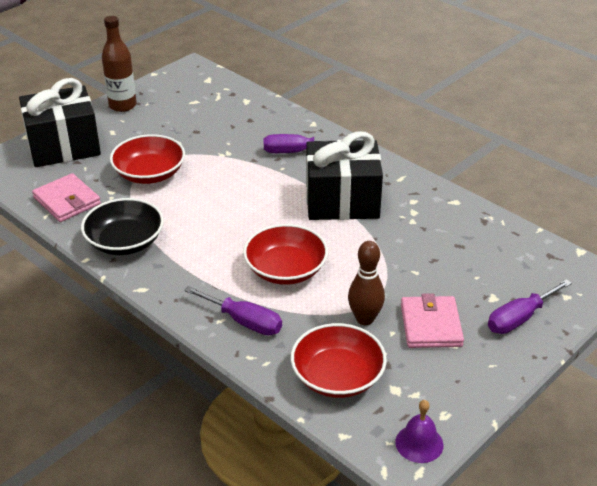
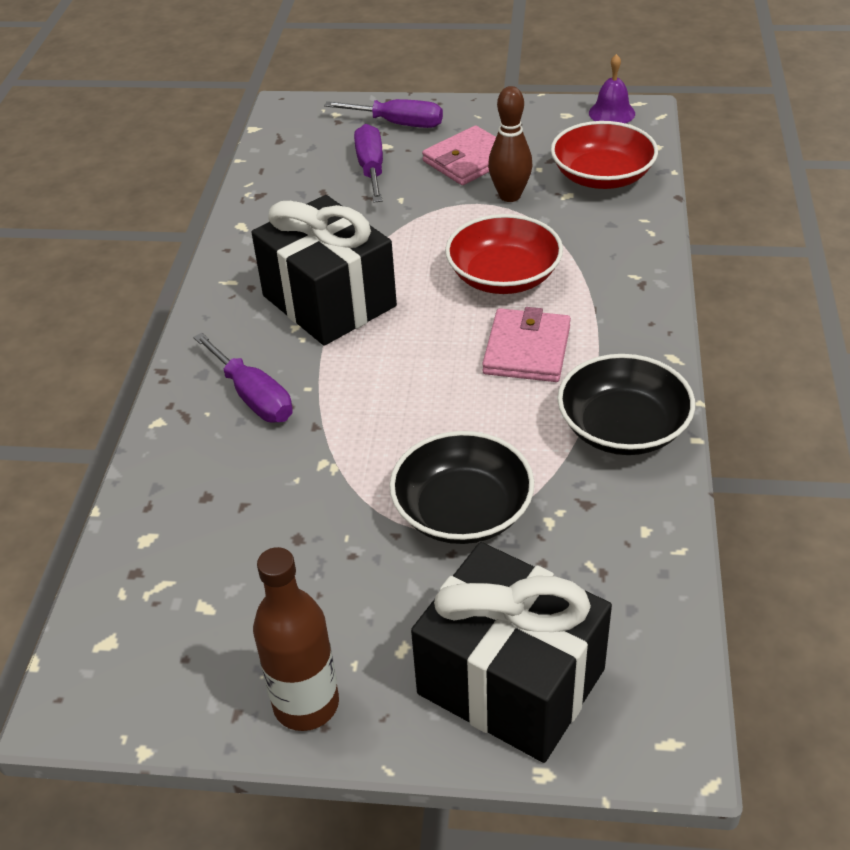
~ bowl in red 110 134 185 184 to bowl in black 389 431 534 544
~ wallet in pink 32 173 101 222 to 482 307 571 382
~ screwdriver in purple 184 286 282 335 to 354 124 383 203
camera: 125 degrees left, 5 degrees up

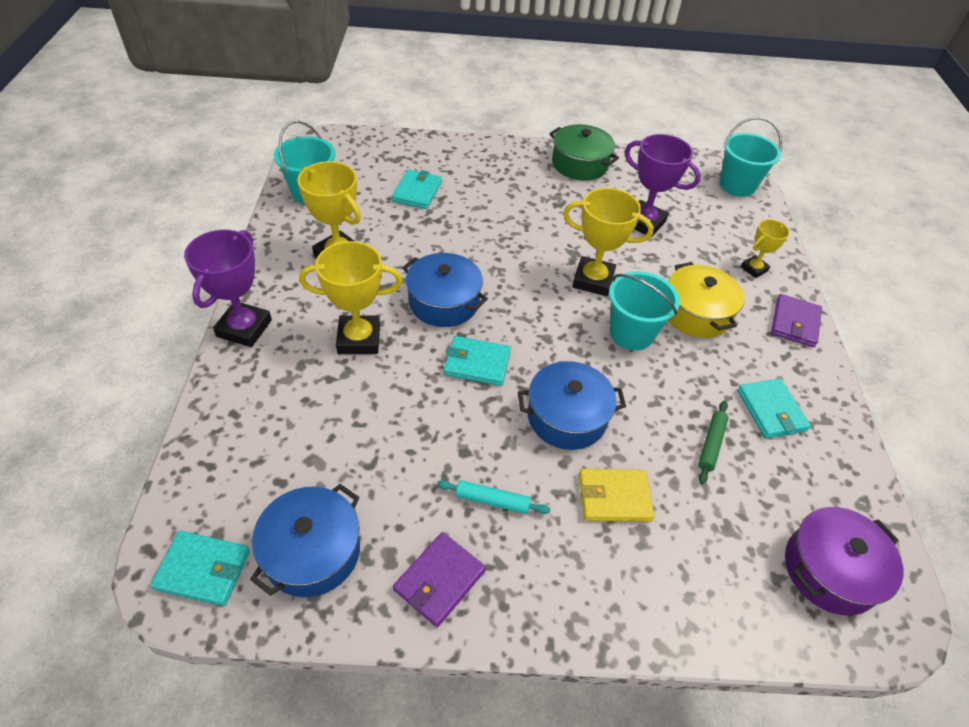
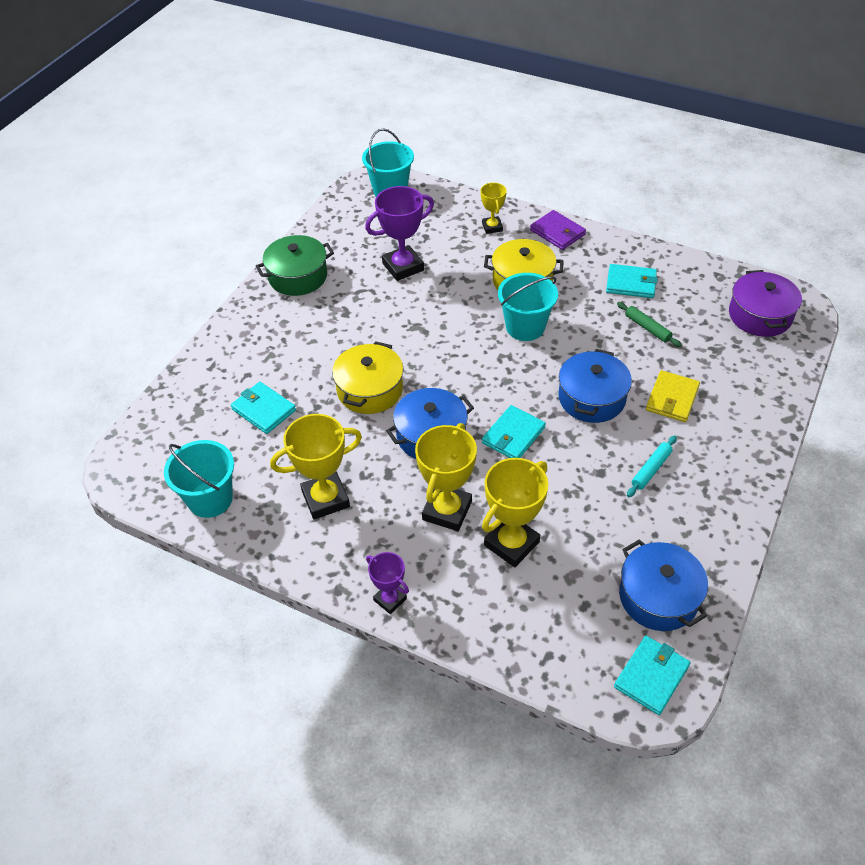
~ trophy in yellow 563 188 654 296 to 482 458 548 567
~ trophy in purple 184 230 272 347 = 366 552 409 614 x0.57
- wallet in purple 393 532 486 627
+ pot in yellow 332 341 404 414
camera: 60 degrees left, 0 degrees up

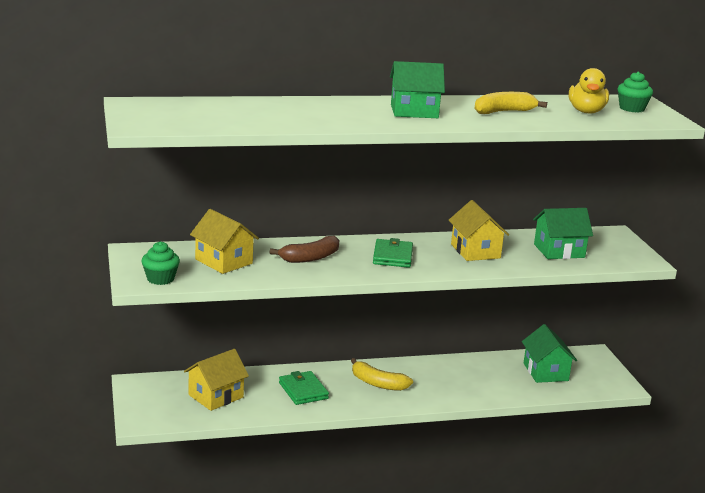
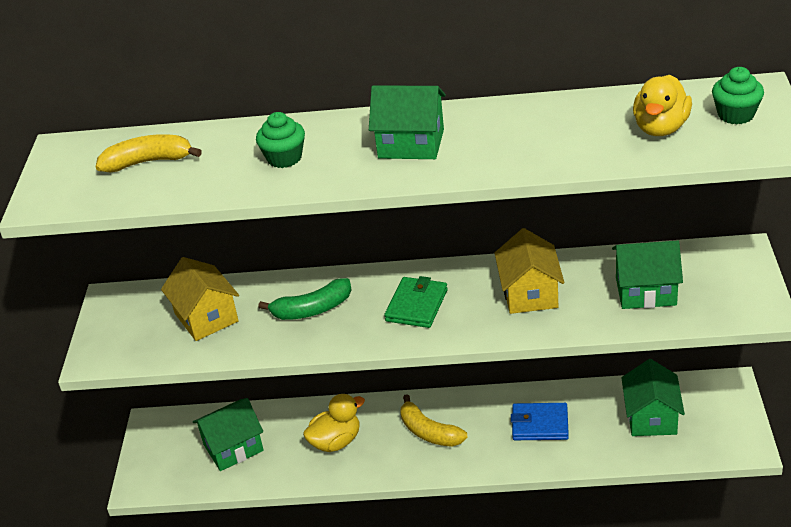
~ banana in yellow 475 92 547 114 to 96 134 202 172
~ banana in brown 270 236 339 263 to banana in green 258 278 352 320
~ cupcake in green 141 241 180 285 to 256 112 305 168
~ house in yellow 184 349 249 411 to house in green 193 398 264 471
~ wallet in green 279 371 329 405 to duck in yellow 303 394 365 452
+ wallet in blue 511 403 569 440
camera: 20 degrees right, 15 degrees up

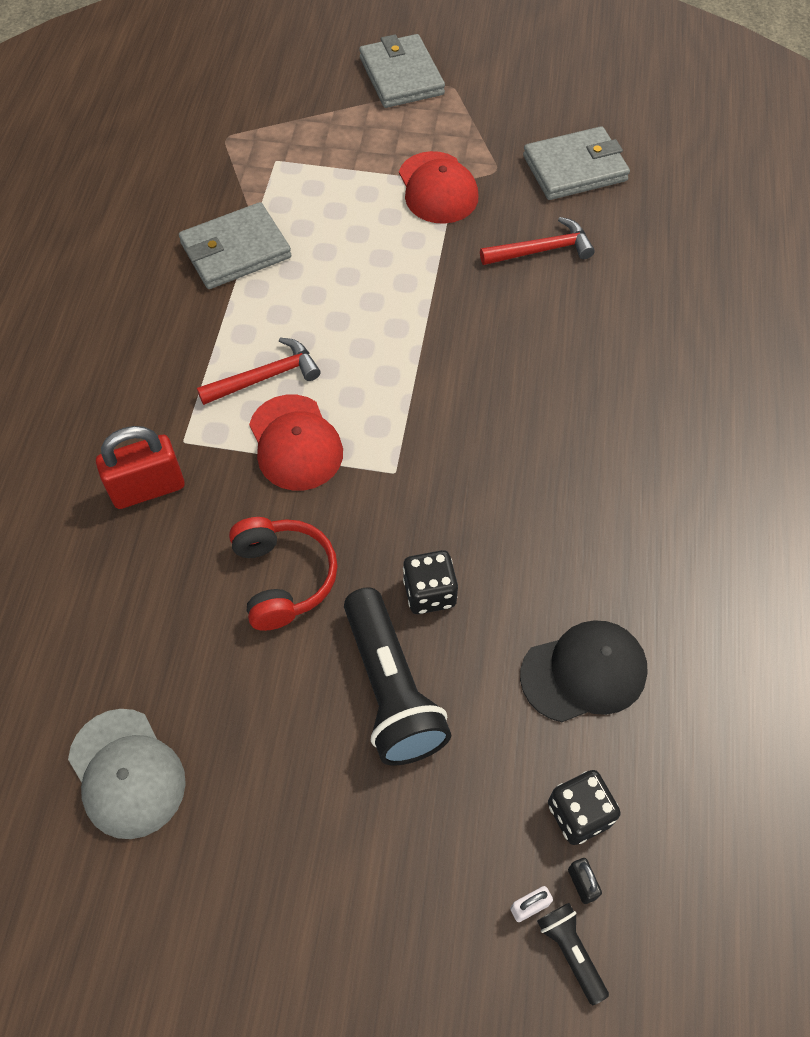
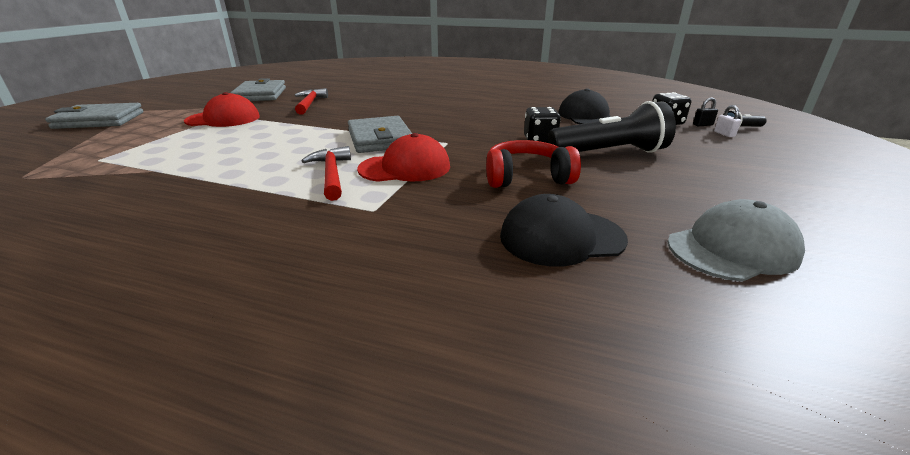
~ wallet in grey 179 202 291 289 to 348 116 412 153
- padlock in red 96 426 185 509
+ cap in black 500 194 628 267
camera: 80 degrees left, 30 degrees down

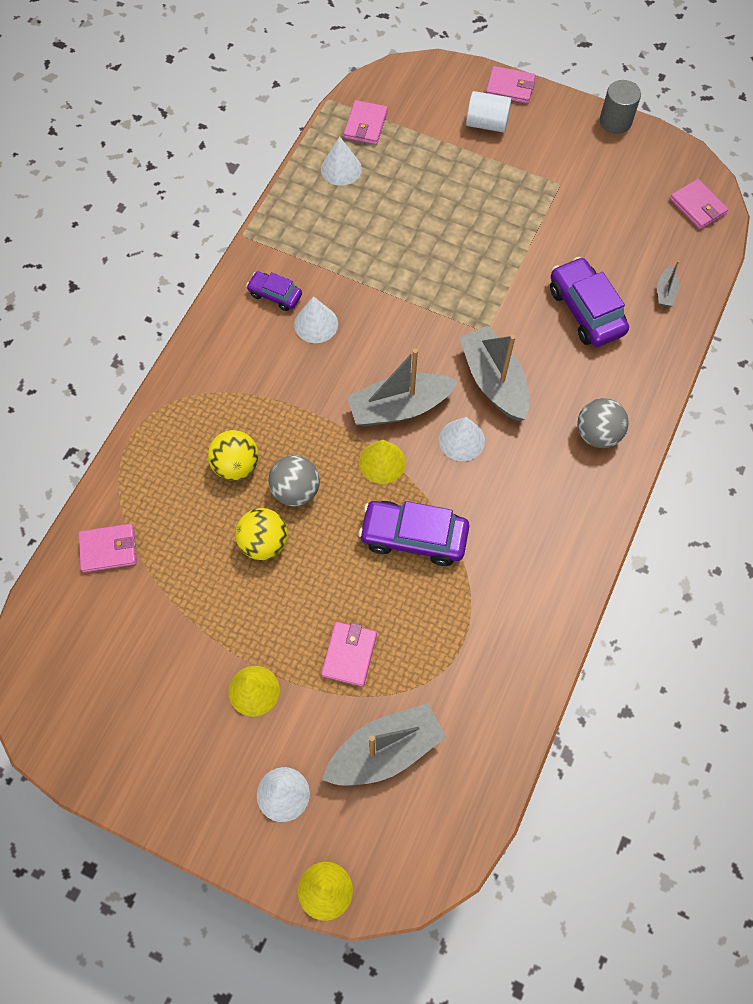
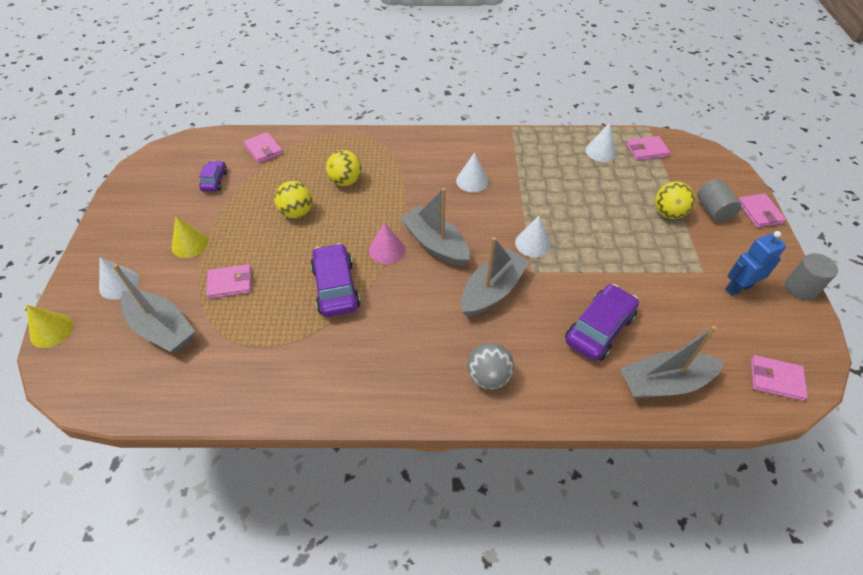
~ cylinder in white 466 91 512 133 to cylinder in grey 697 179 742 222
~ wallet in pink 670 179 728 230 = 751 355 808 401 75 degrees clockwise
~ boat in grey 658 261 679 307 = 620 325 724 399 x2.22
~ car in purple 246 271 302 311 to 199 161 227 192
~ cone in white 439 417 485 461 to 515 216 551 257
~ cone in yellow 359 440 406 484 to cone in pink 369 222 405 264
- ball in grey 268 455 320 506
+ ball in yellow 655 182 695 219
+ robot in blue 726 231 786 296
camera: 65 degrees right, 15 degrees down

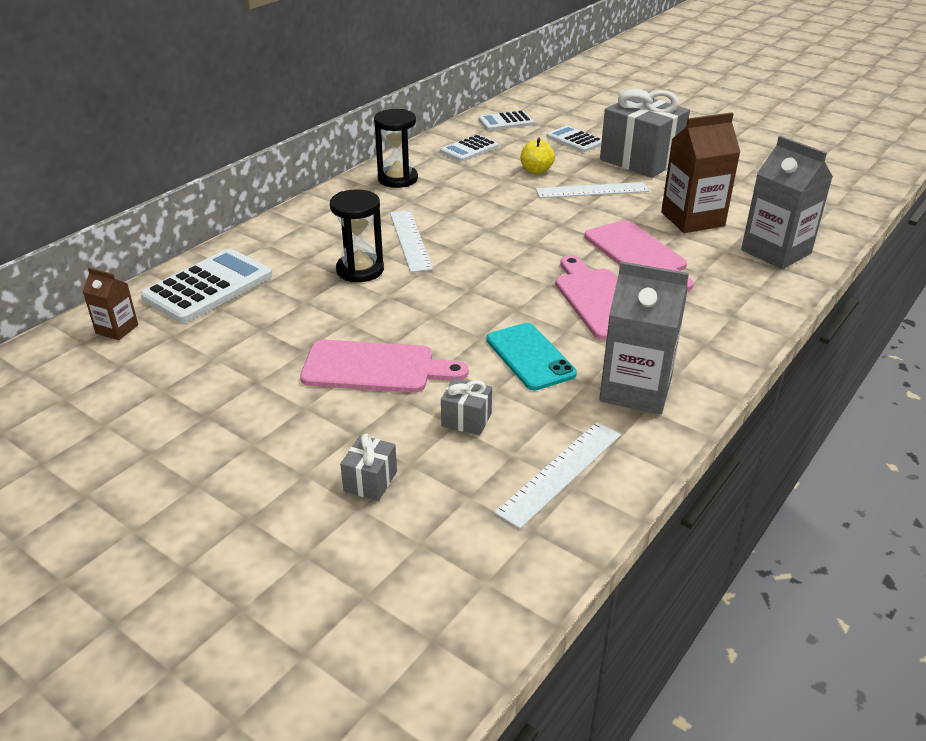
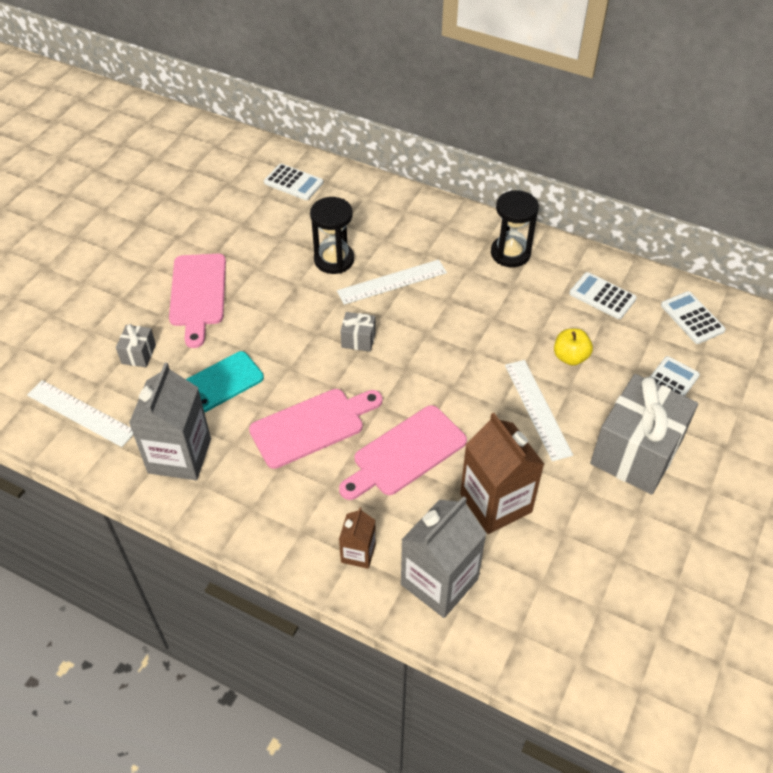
~ calculator in white 141 248 272 323 = 264 164 323 200 x0.60
~ carton in brown 83 268 138 340 to 339 507 376 569
~ gift in grey 340 433 397 501 to 340 312 376 352
camera: 80 degrees right, 15 degrees up

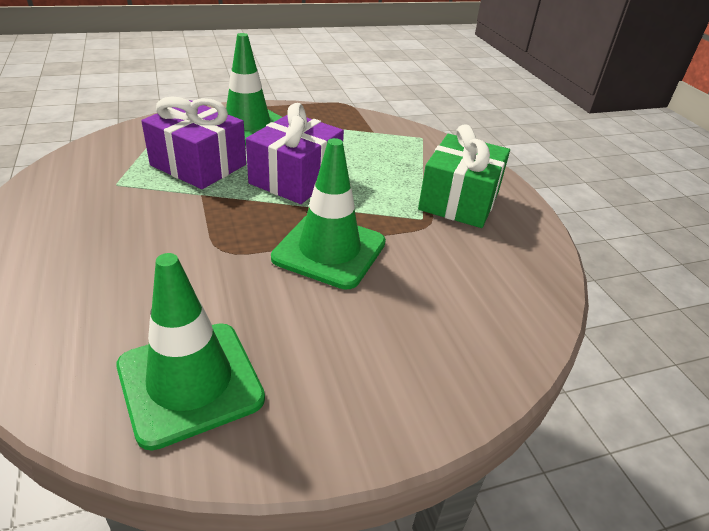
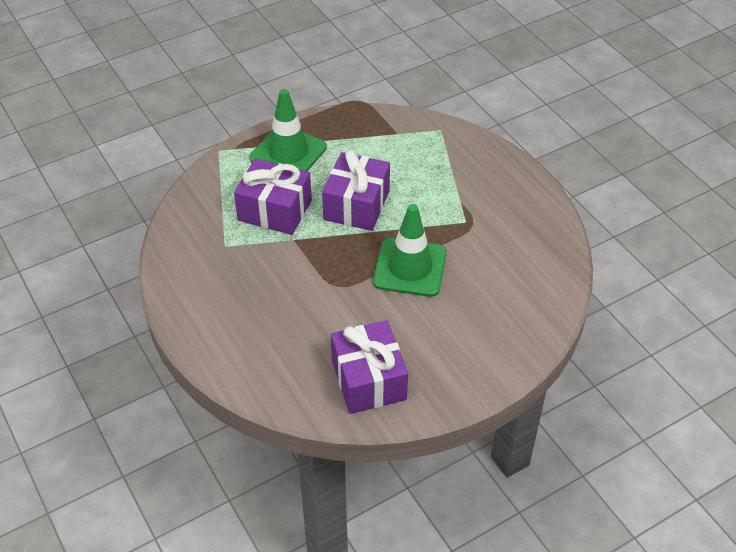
- gift in green 418 124 510 228
~ traffic cone in green 116 253 265 451 to gift in purple 331 320 408 414
camera: 10 degrees left, 10 degrees up

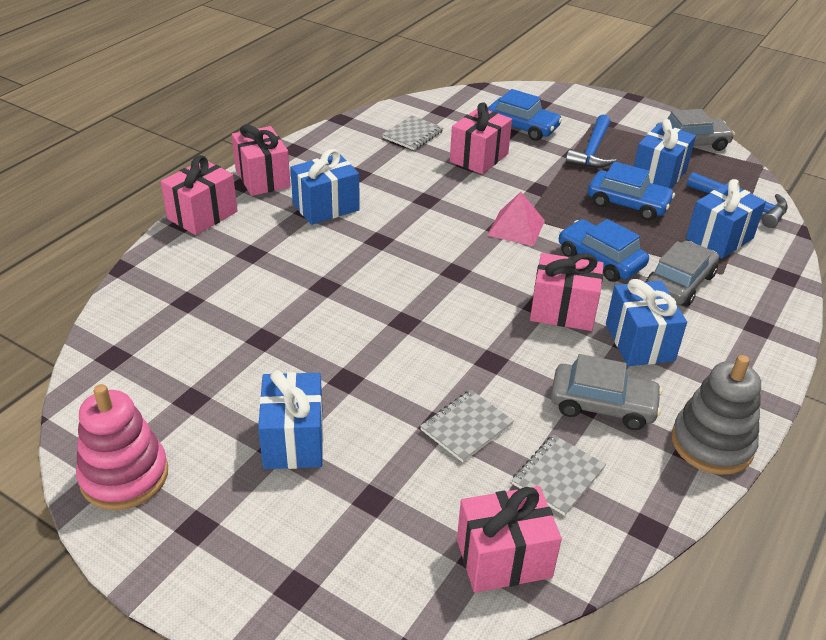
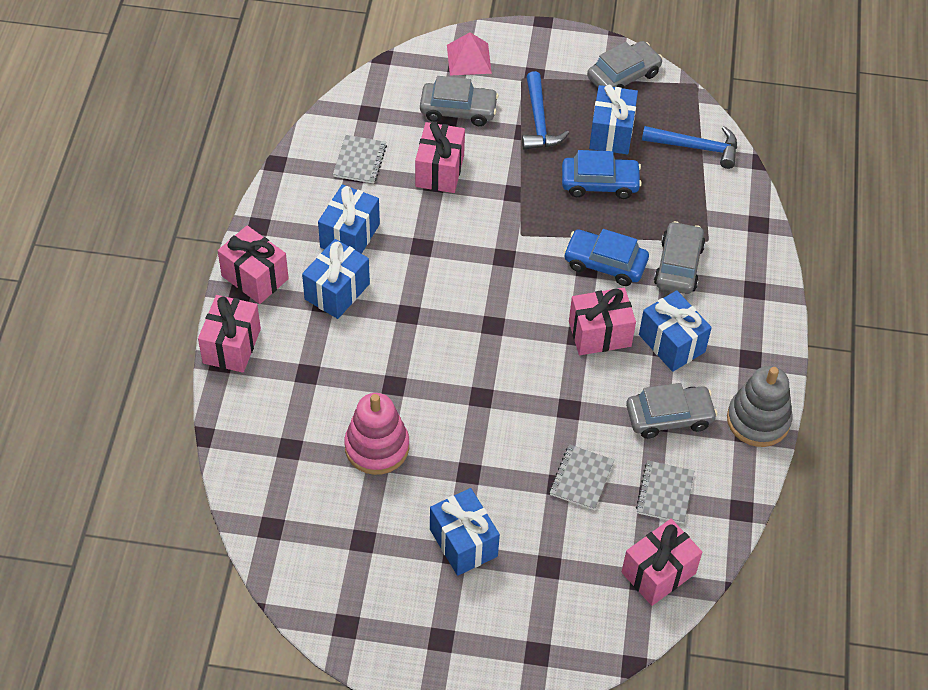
~ car in blue 488 89 563 141 to car in grey 420 76 499 126
~ gift in blue 686 179 766 259 to 318 184 380 254
~ pyramid in pink 487 192 545 246 to 447 32 492 76
~ stacking toy in pink 76 384 168 510 to 344 393 409 475
camera: 25 degrees left, 15 degrees up

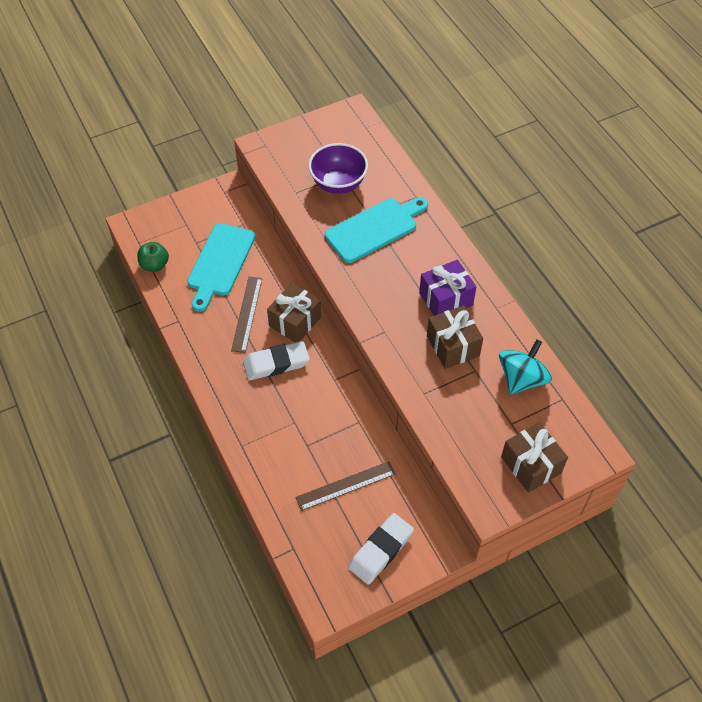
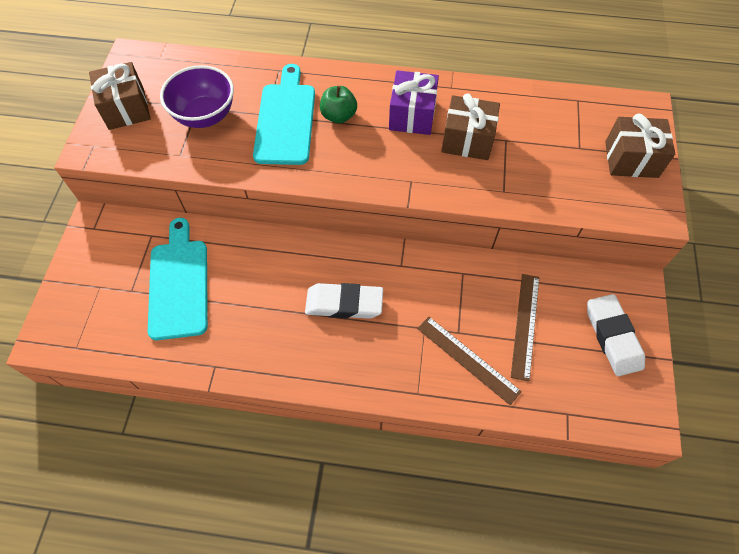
~ cutting board in turquoise 187 223 255 312 = 148 218 208 340 150 degrees counterclockwise
~ apple in green 137 242 169 272 to 320 86 357 124
~ ruler in brown 231 277 262 353 to 417 316 522 405
~ gift in brown 267 283 321 342 to 89 62 151 130
- spinning top in turquoise 499 339 552 395
~ eraser in white 243 341 310 380 = 305 283 383 319 75 degrees clockwise
camera: 55 degrees left, 5 degrees up

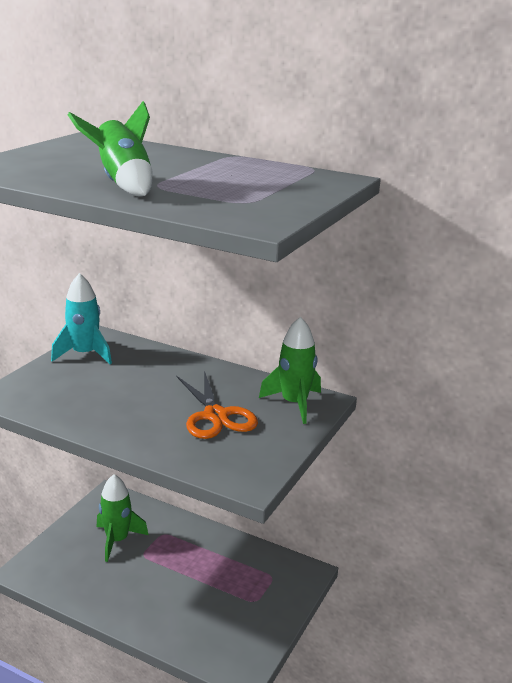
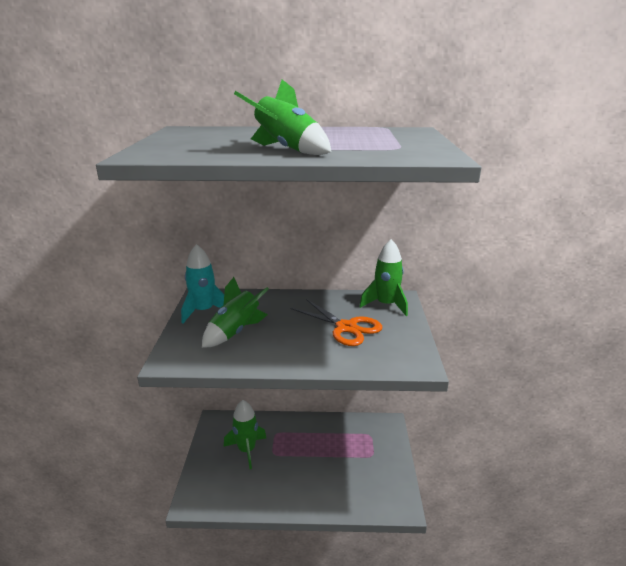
+ rocket in green 202 277 269 348
camera: 25 degrees left, 0 degrees up

